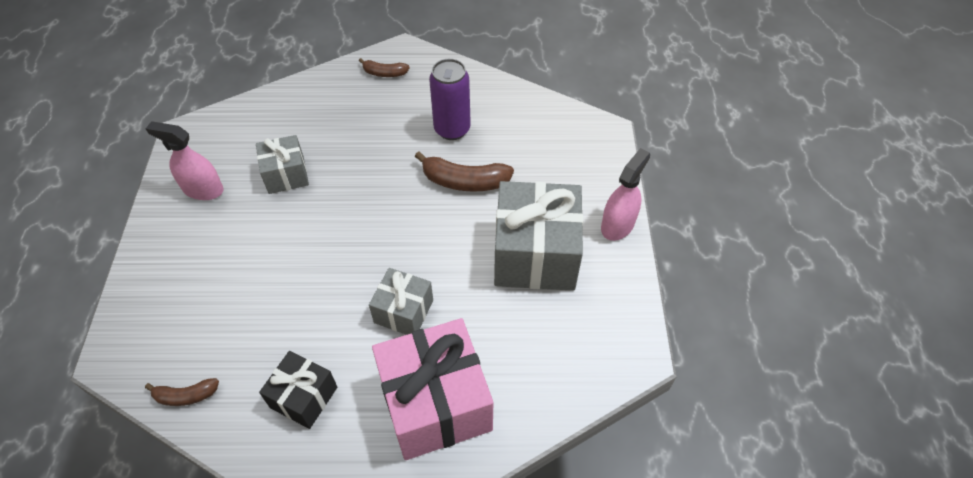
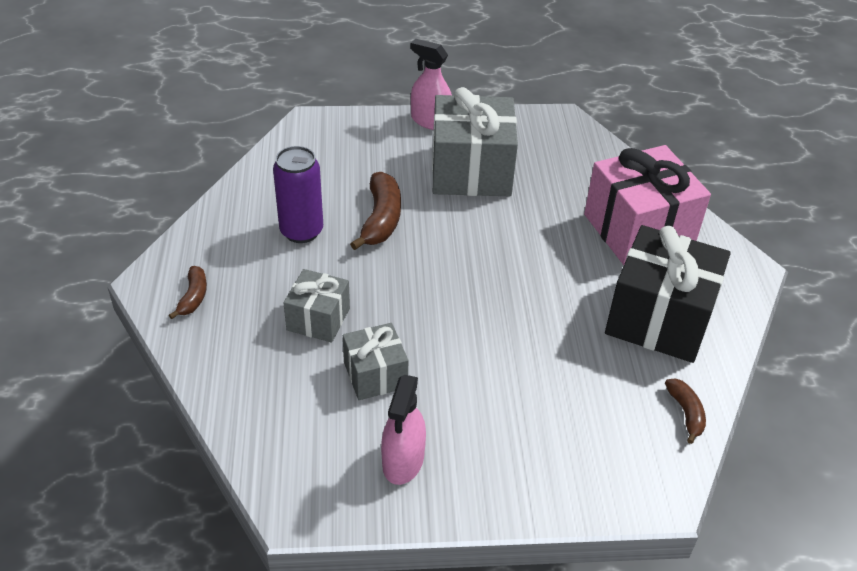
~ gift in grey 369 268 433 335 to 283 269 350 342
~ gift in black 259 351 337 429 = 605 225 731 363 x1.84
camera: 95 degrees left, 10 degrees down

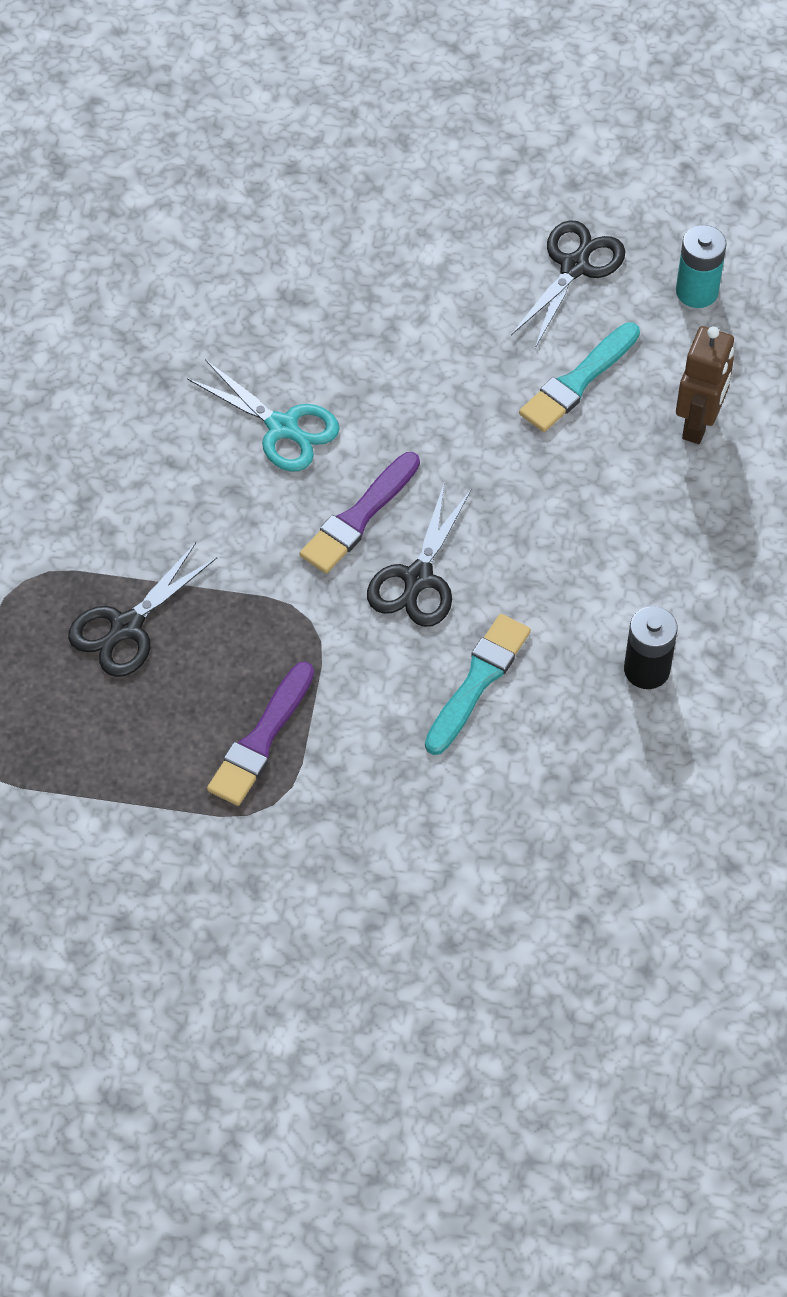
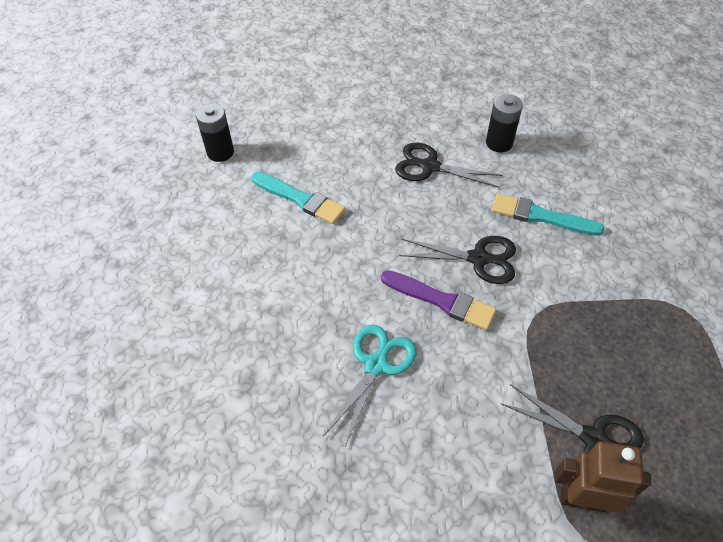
~ scissors in black 511 220 626 348 to 395 142 503 188
~ battery in turquoise 676 225 727 308 to battery in black 196 104 234 162
~ robot in brown 676 326 734 444 to 554 441 651 512
- brush in purple 207 661 314 806
camera: 100 degrees left, 5 degrees down

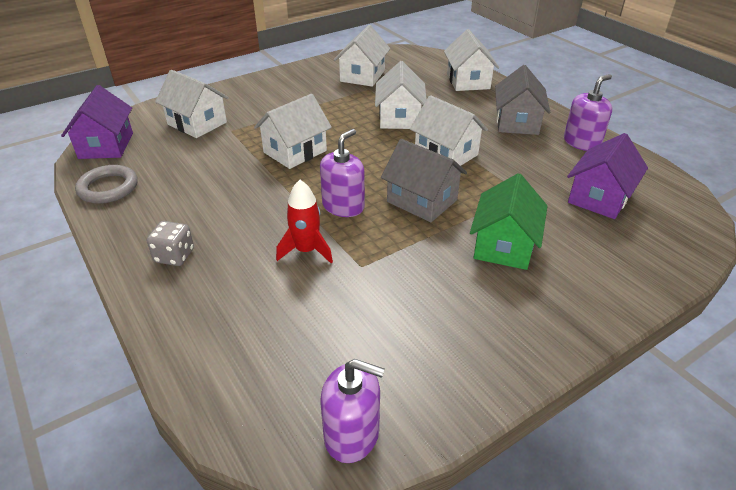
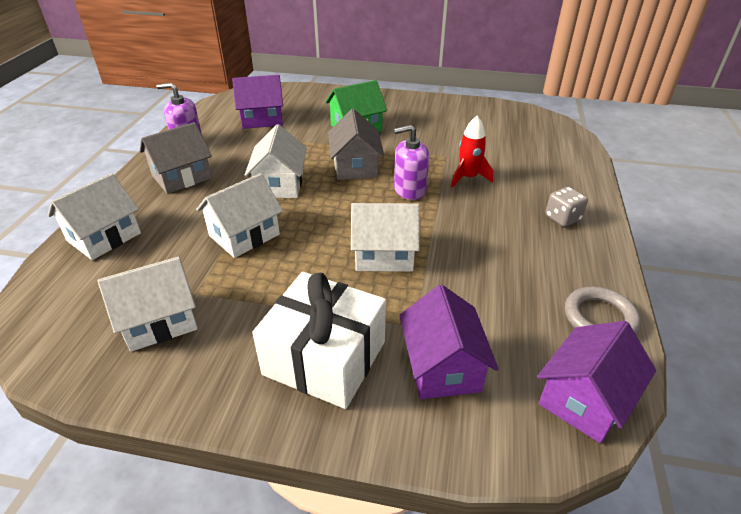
~ house in white 155 70 229 138 to house in purple 399 285 499 399
- soap dispenser in purple 320 359 384 463
+ gift in white 252 272 386 409
camera: 135 degrees left, 0 degrees up

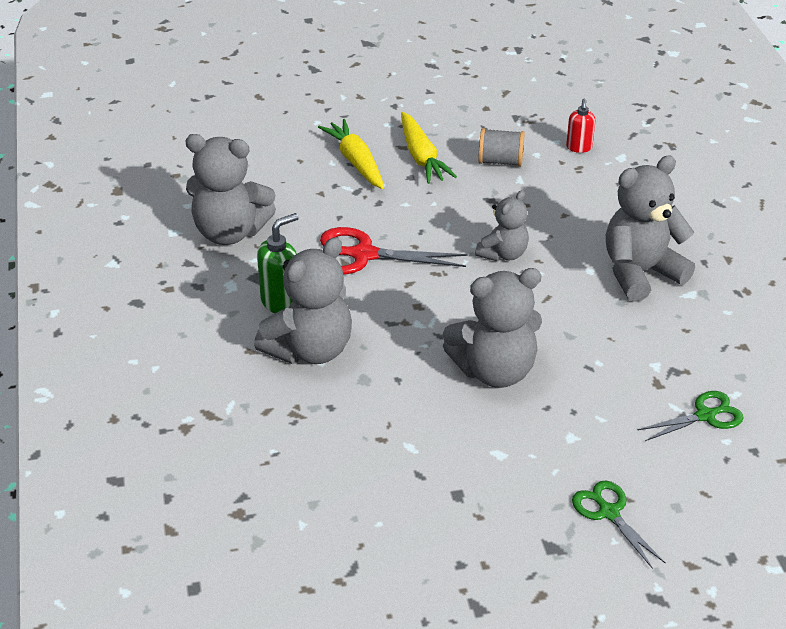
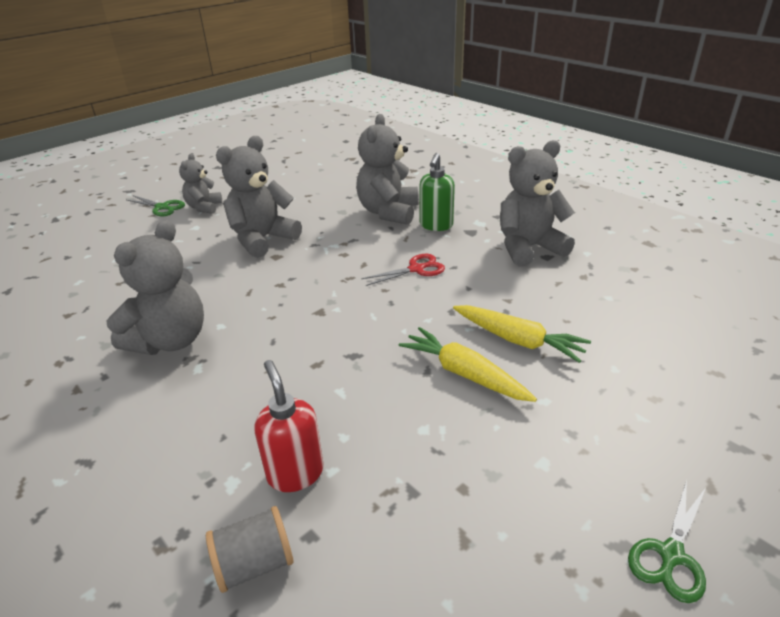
~ soap dispenser in red 566 99 595 153 = 254 360 324 492 x1.52
~ spool in grey 478 128 525 167 to 206 506 294 593
~ teddy bear in grey 475 190 529 261 to 179 153 222 214
~ scissors in red 320 227 468 274 = 361 254 445 286 x0.64
~ scissors in green 638 391 744 441 to 628 480 706 603
camera: 150 degrees right, 5 degrees down

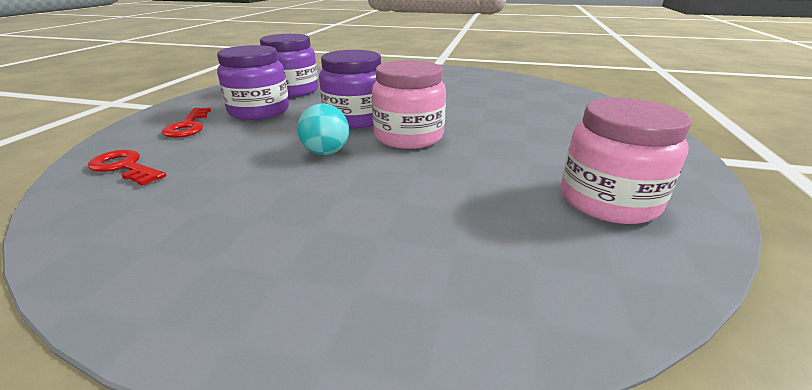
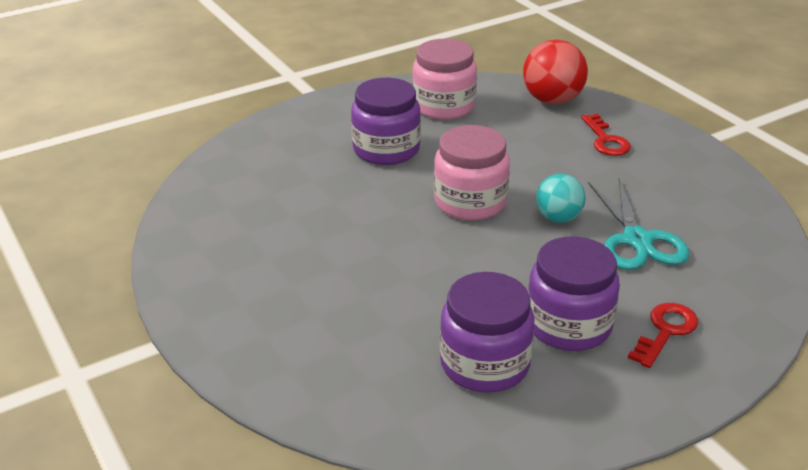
~ jar in purple 319 50 381 128 to 351 78 421 165
~ key in red 88 150 166 186 to 581 114 631 156
+ ball in red 523 40 588 105
+ scissors in turquoise 588 178 689 270
camera: 135 degrees left, 5 degrees up

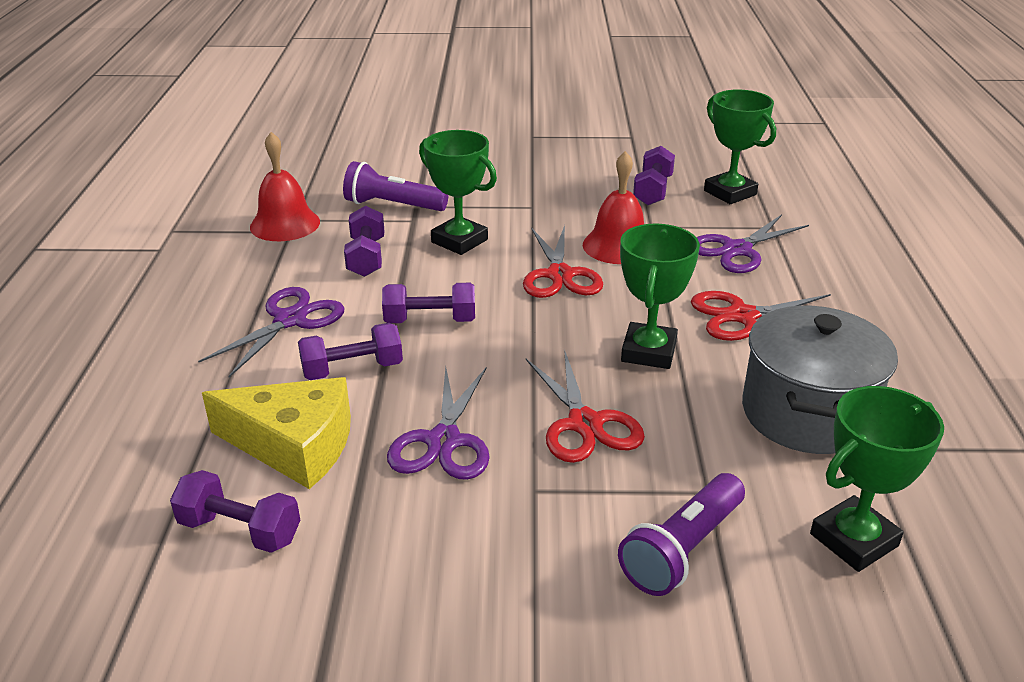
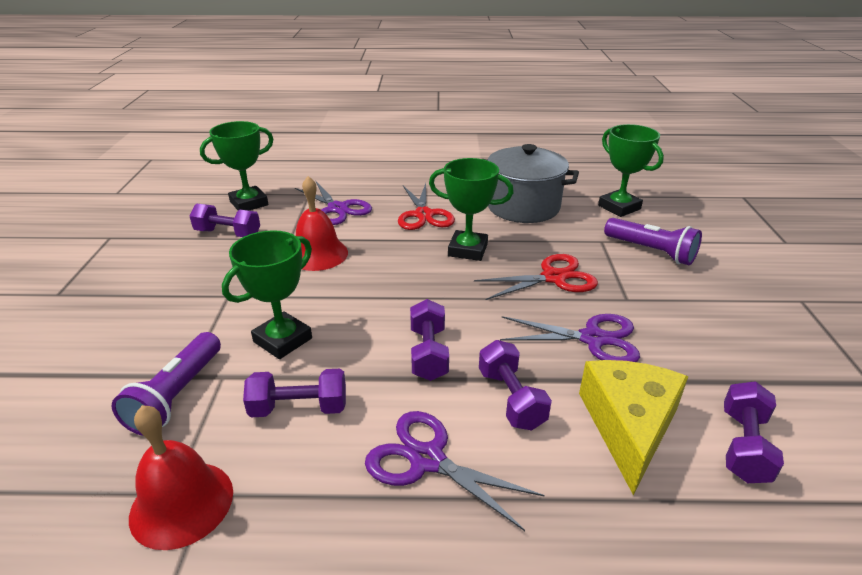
- scissors in red 523 225 603 298
camera: 90 degrees left, 0 degrees up

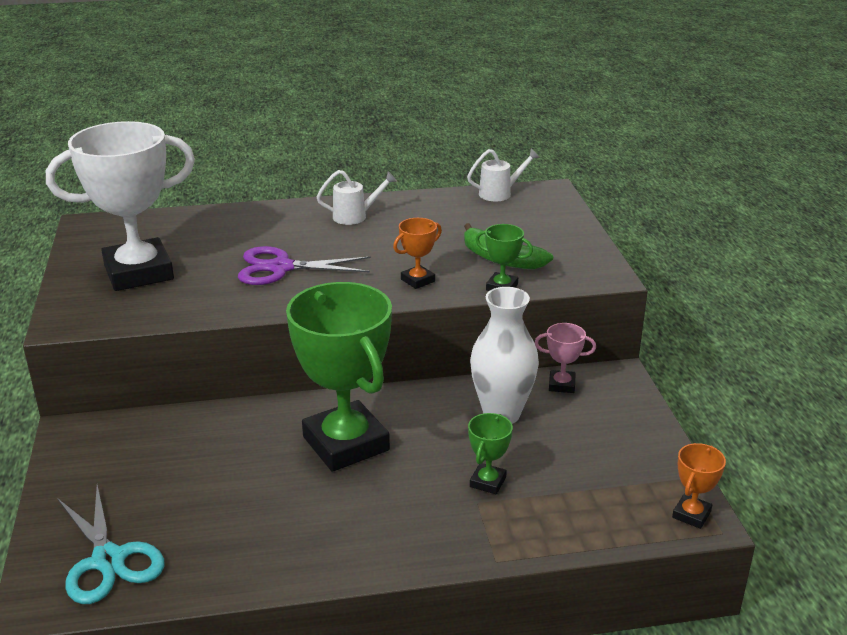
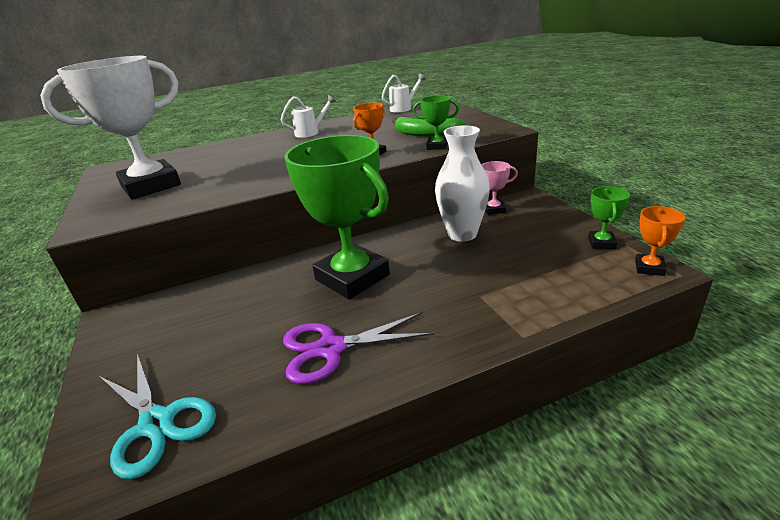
~ scissors in purple 238 246 371 285 to 283 312 434 384
~ trophy in green 468 413 513 494 to 588 186 630 249
camera: 10 degrees left, 0 degrees up

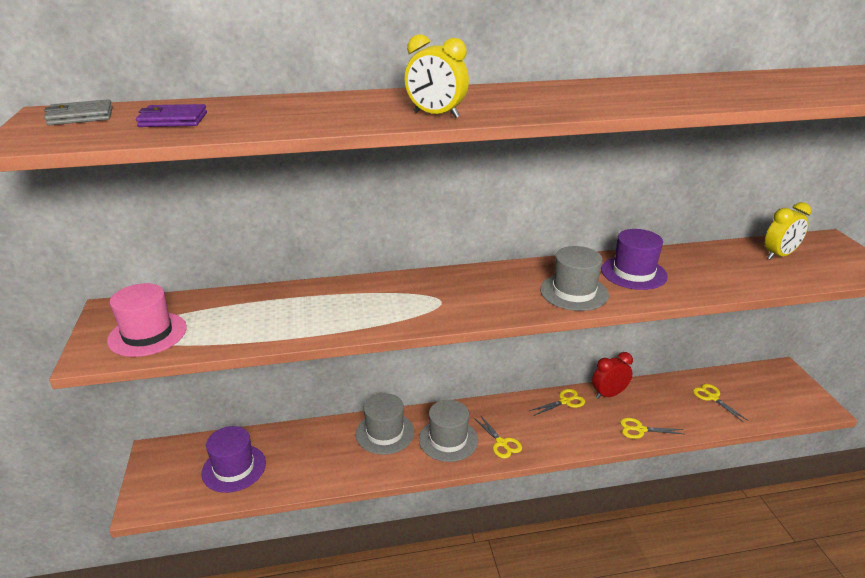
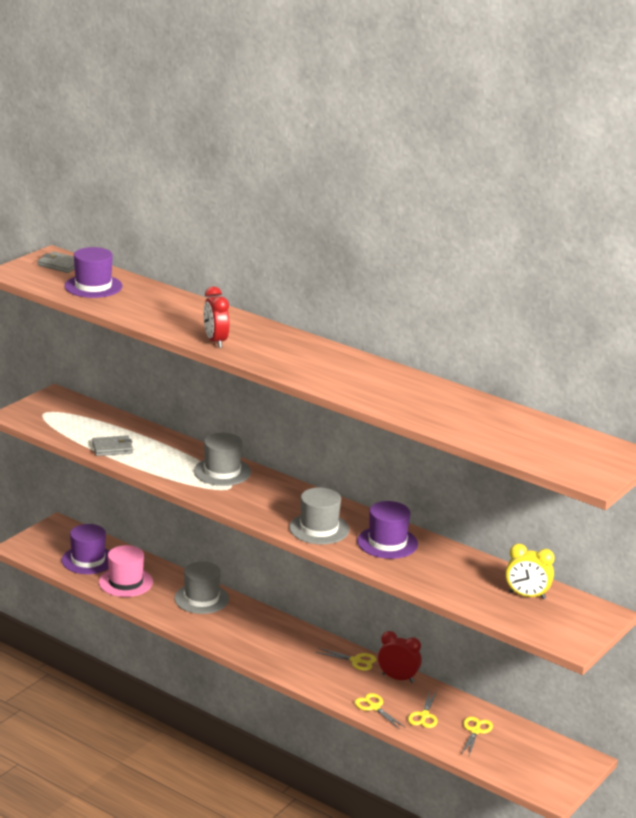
~ clock in yellow 405 34 469 118 to clock in red 204 286 229 348
~ wallet in purple 136 104 207 127 to hat in purple 64 247 122 298
~ hat in pink 107 283 187 357 to 99 545 153 597
~ hat in grey 419 400 478 462 to 194 433 251 486
~ scissors in yellow 474 415 522 459 to 408 690 438 728
+ wallet in grey 92 435 133 456
camera: 45 degrees right, 5 degrees down

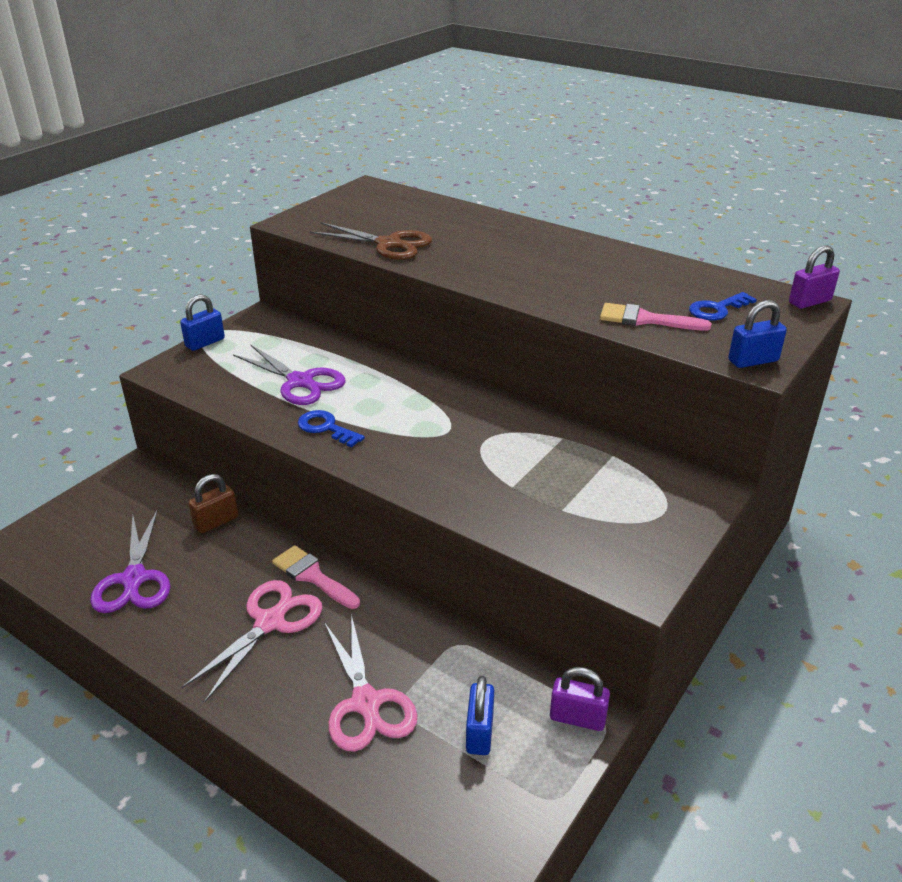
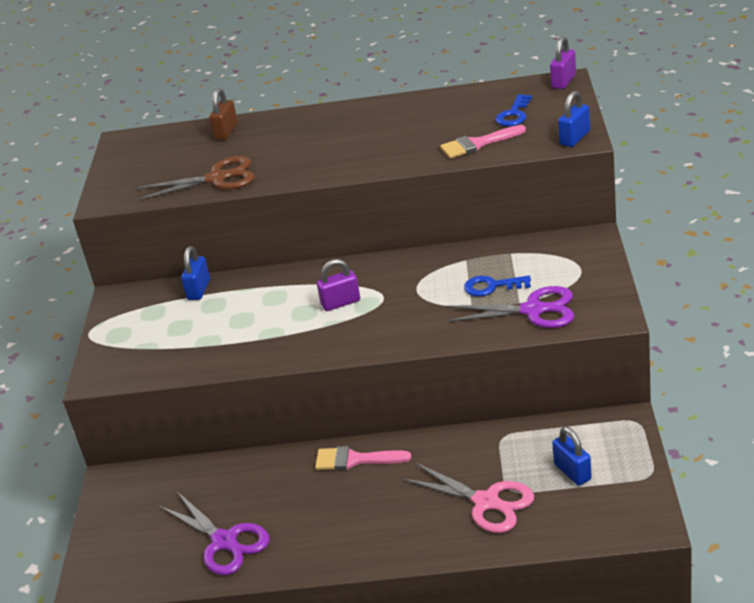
~ padlock in blue 180 294 225 351 to 181 246 210 300
~ scissors in purple 233 345 346 405 to 445 286 574 328
~ key in blue 298 410 365 447 to 464 276 531 297
~ padlock in brown 189 474 238 533 to 209 88 238 140
- scissors in pink 182 580 322 702
~ padlock in purple 550 667 610 731 to 317 259 360 311
camera: 30 degrees left, 0 degrees up

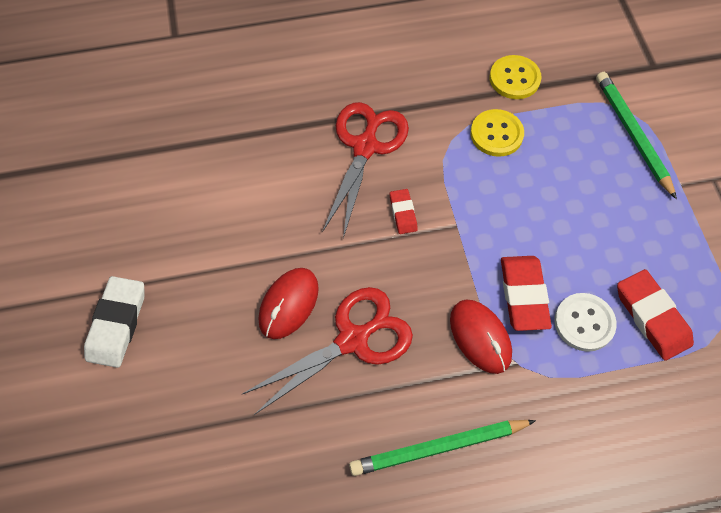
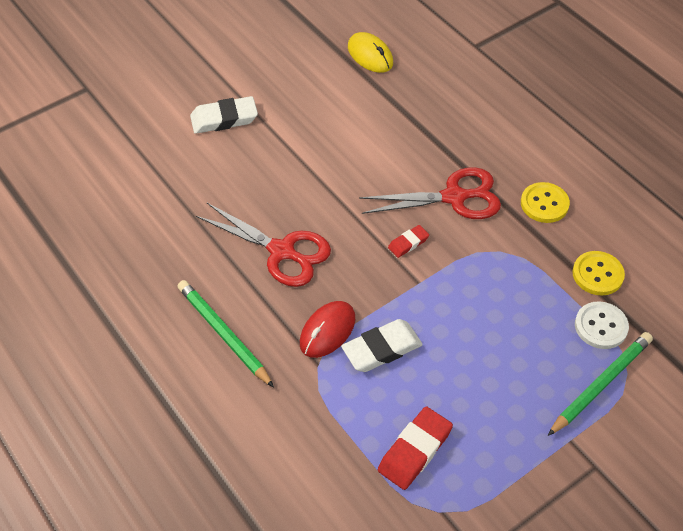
~ button in yellow 470 109 524 157 to 521 182 570 223
~ eraser in red 501 256 552 331 to eraser in white 341 319 423 372
- mouse in red 258 268 319 339
~ button in white 554 293 617 352 to 575 301 629 349
+ mouse in yellow 348 32 393 73
camera: 65 degrees right, 10 degrees down

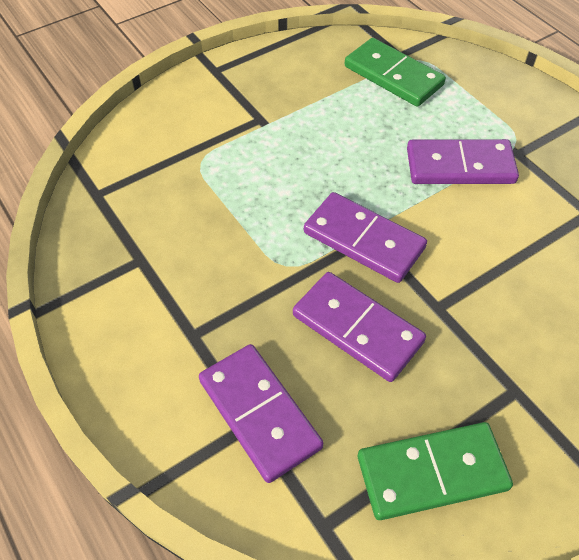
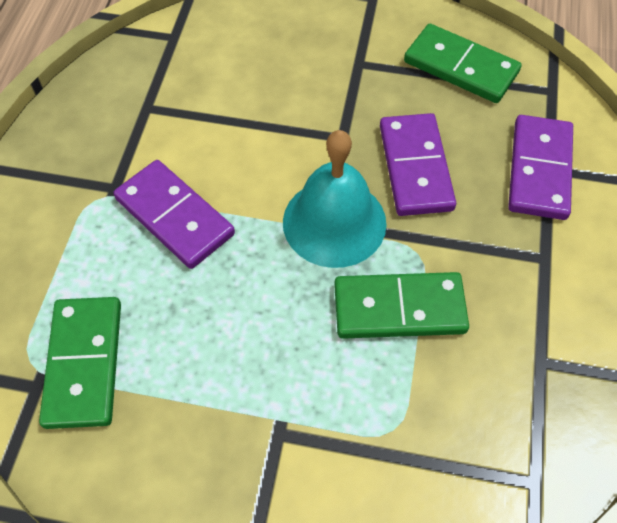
~ domino in purple 304 192 427 283 to bell in turquoise 283 130 387 268
+ domino in green 334 272 469 339
camera: 135 degrees left, 5 degrees up

